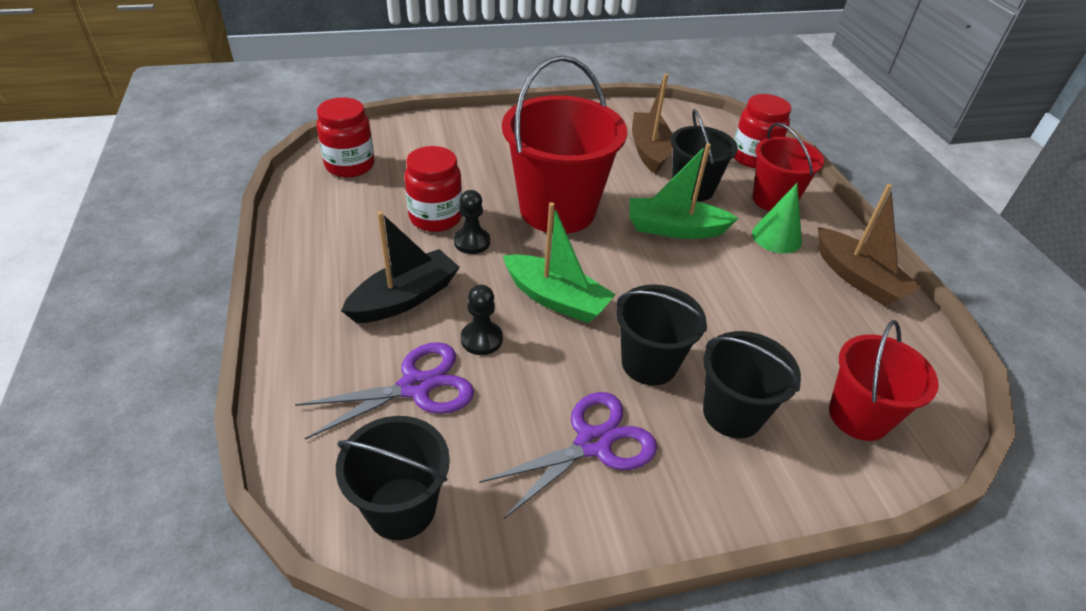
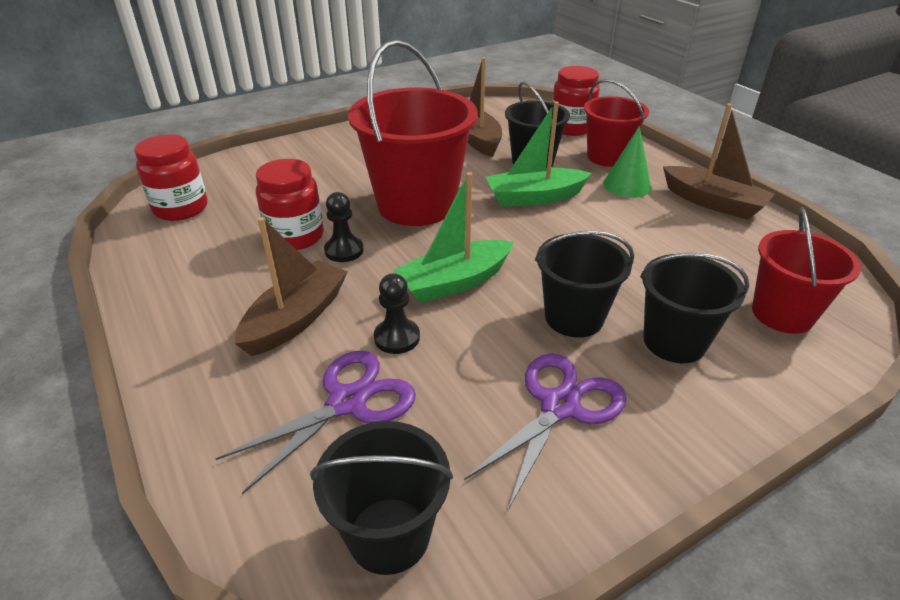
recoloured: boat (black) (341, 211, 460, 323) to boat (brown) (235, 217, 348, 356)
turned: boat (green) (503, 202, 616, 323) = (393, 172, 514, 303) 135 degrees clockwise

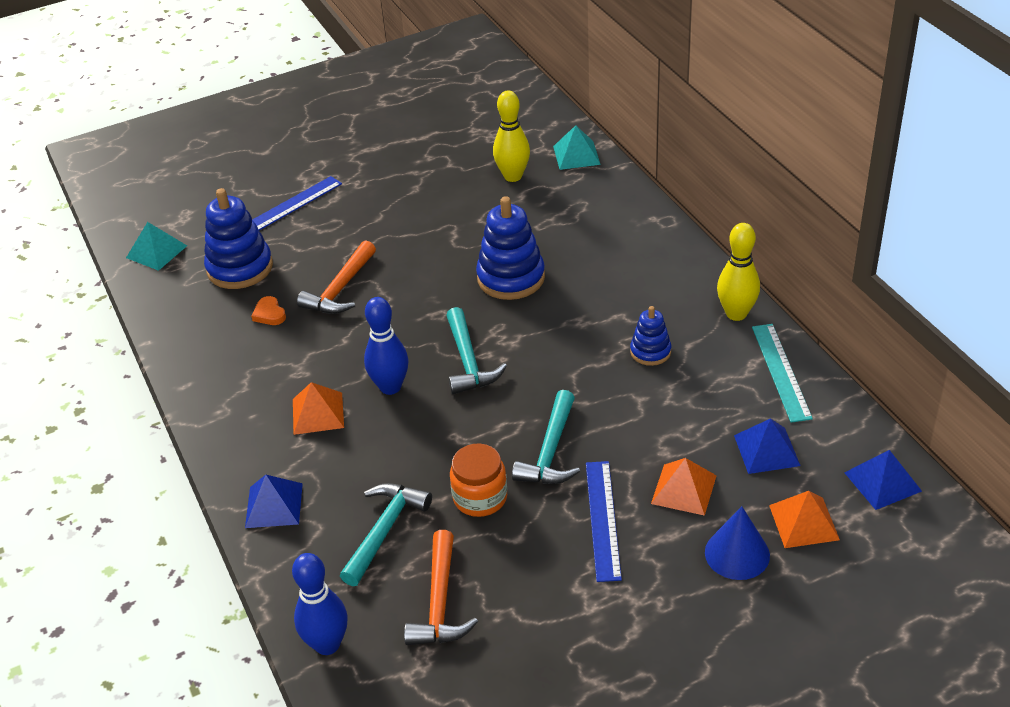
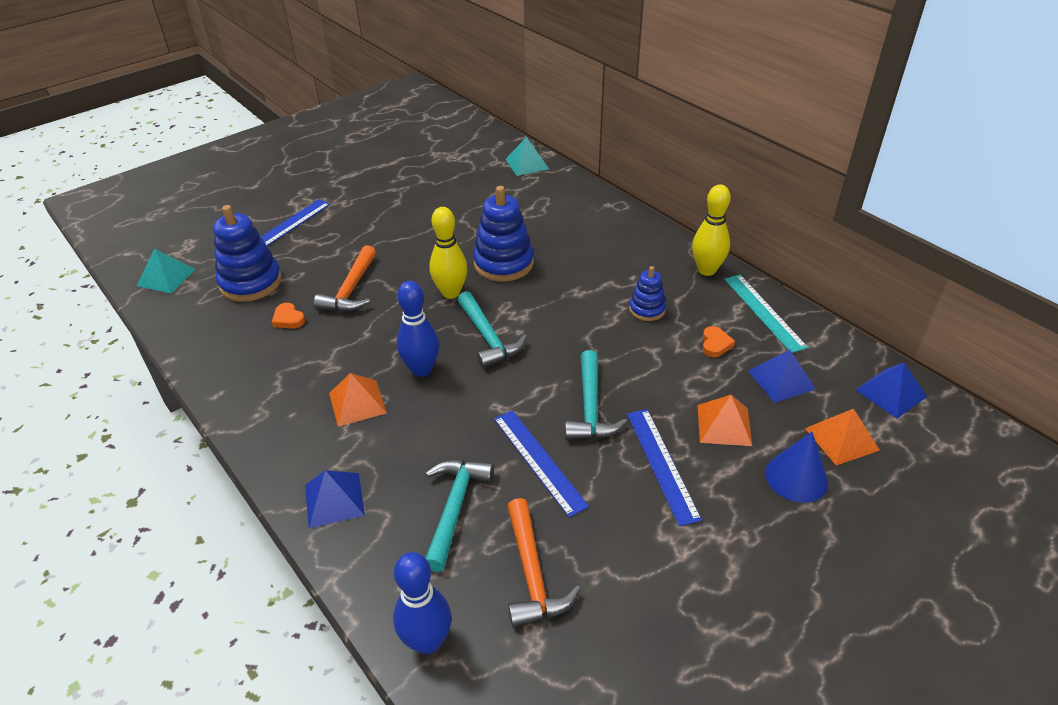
added: heart (orange) (702, 326, 735, 357)
moved: bowling pin (yellow) (493, 90, 530, 182) to (429, 207, 468, 299)
replaced: jar (orange) (450, 444, 507, 517) to ruler (blue) (494, 410, 589, 517)

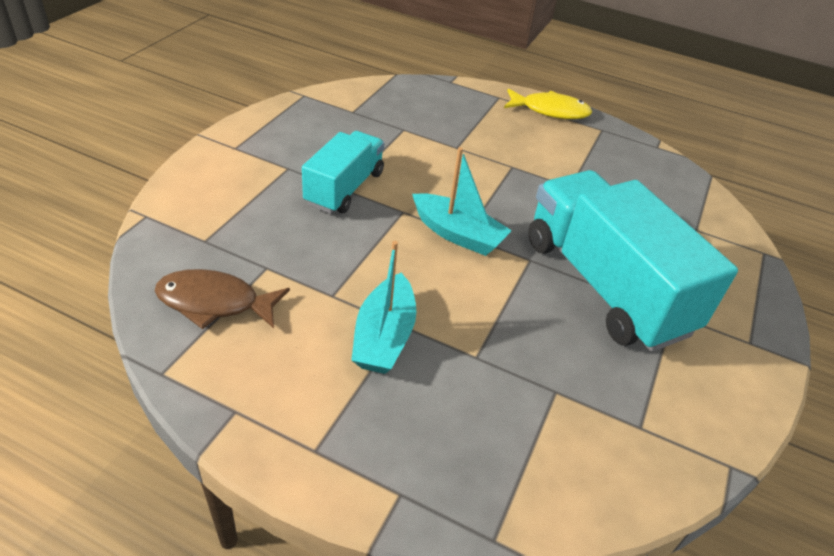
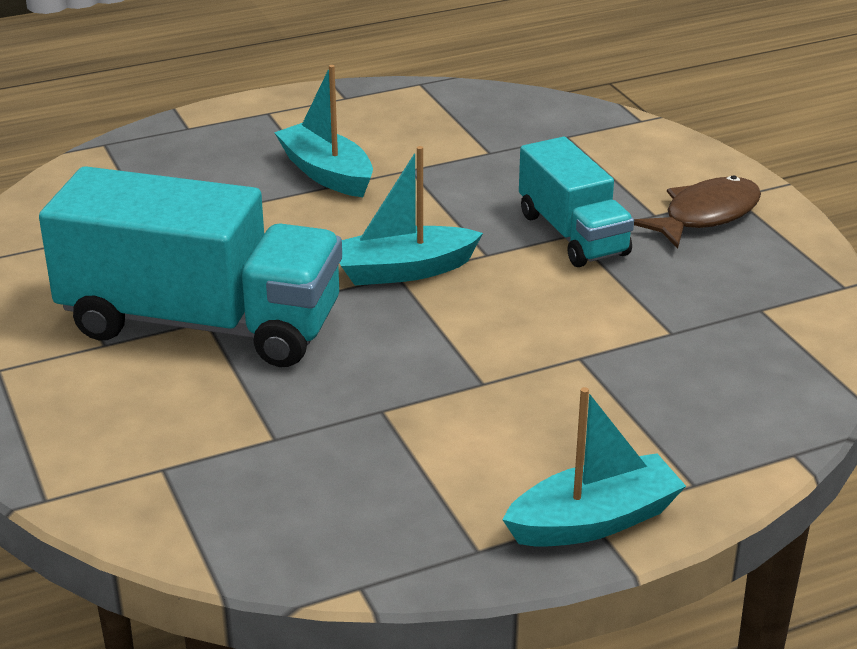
moved: fish (brown) (155, 269, 290, 329) to (634, 175, 761, 248)
replaced: fish (yellow) (504, 89, 592, 119) to boat (turquoise) (502, 387, 686, 547)

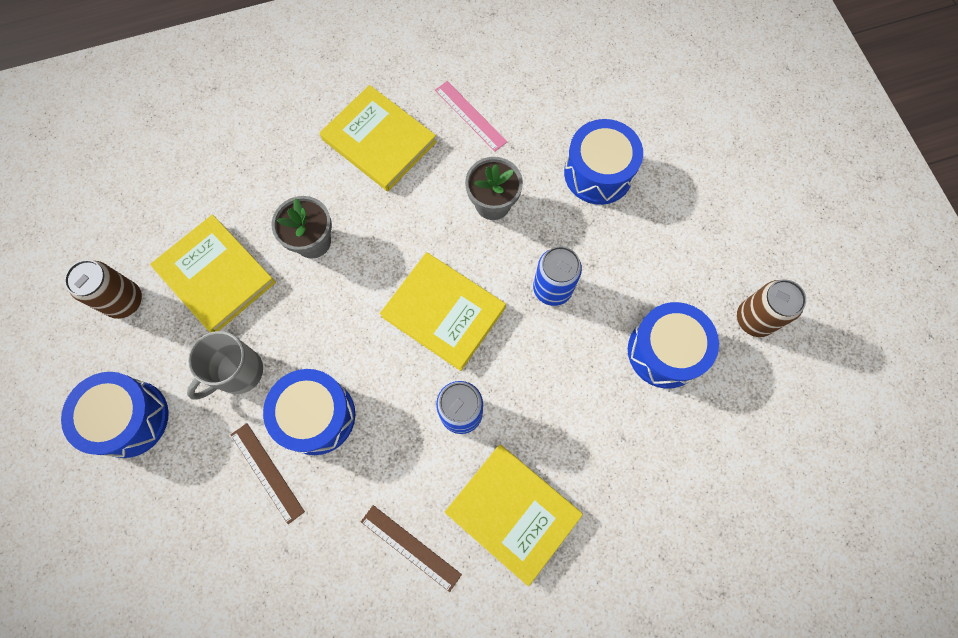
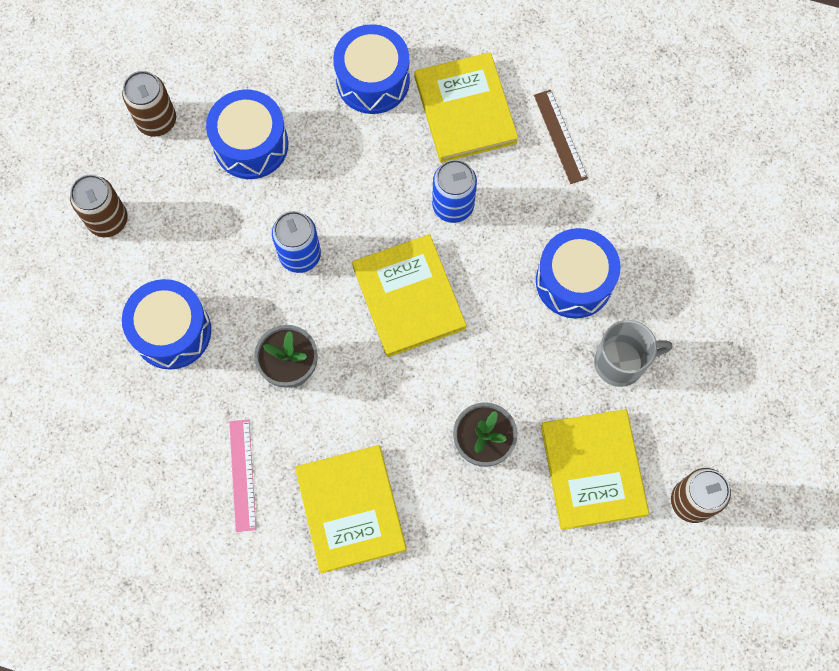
removed: ruler (brown) (231, 423, 305, 524)
added: can (brown) (70, 175, 128, 237)
moved: drum (blue) (61, 372, 169, 458) to (333, 24, 410, 114)

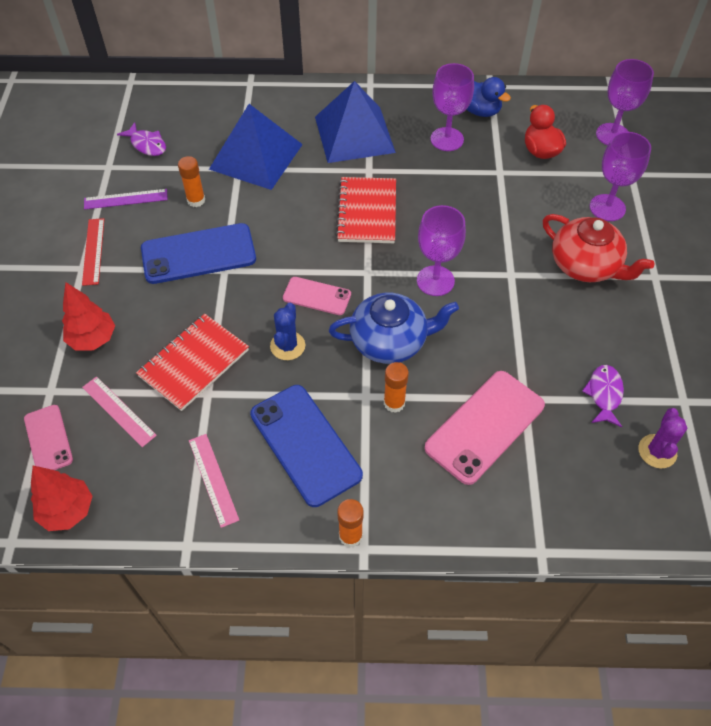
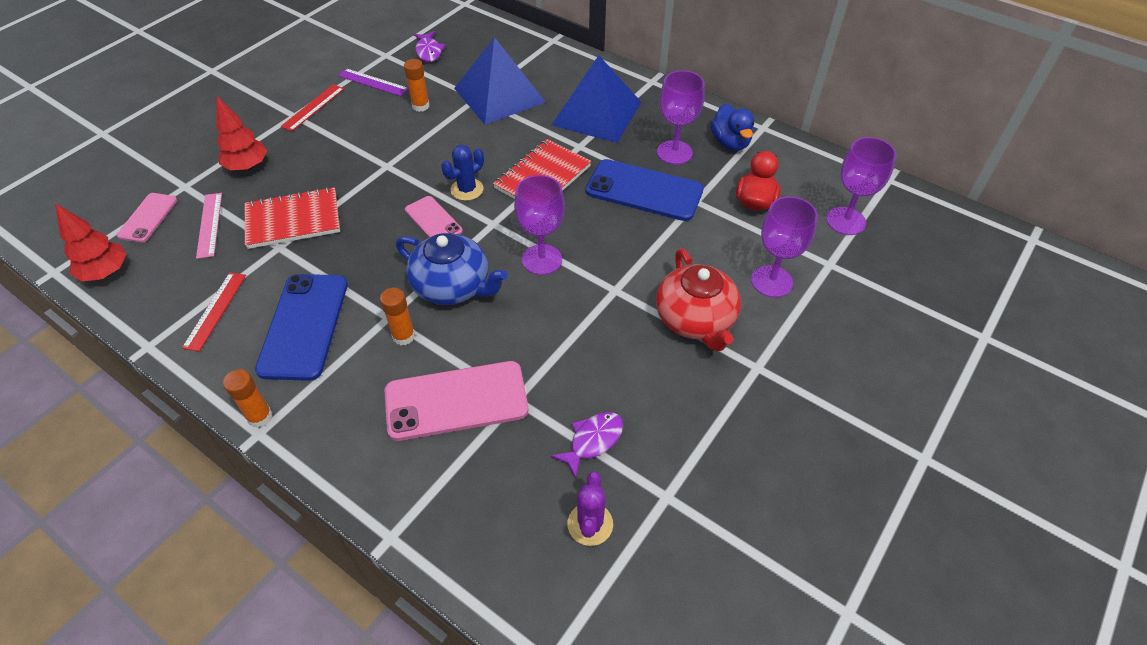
moved: phone (blue) (141, 223, 256, 284) to (586, 159, 704, 221); cactus (blue) (270, 303, 305, 360) to (441, 145, 484, 201)
recoloured: ruler (pink) (189, 434, 239, 528) to ruler (red) (182, 272, 246, 352)
turned: cactus (purple) (638, 408, 687, 468) = (568, 472, 613, 546) 45 degrees counterclockwise

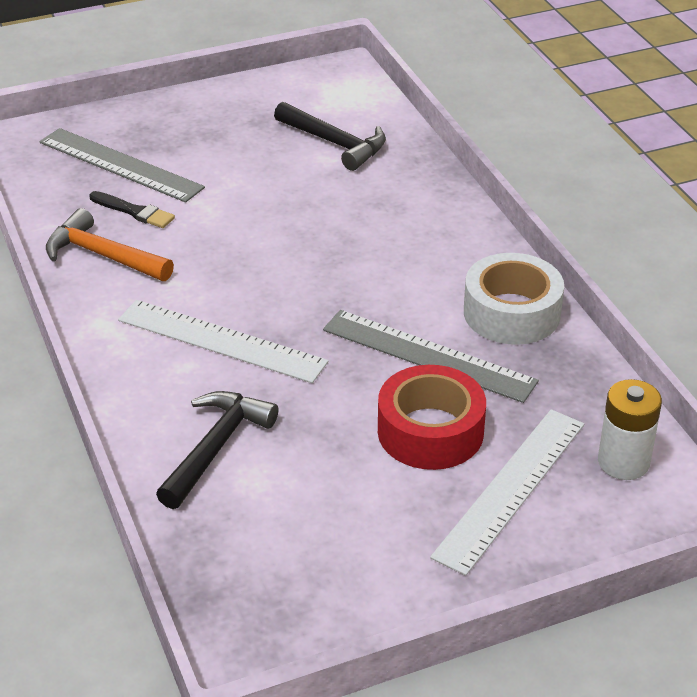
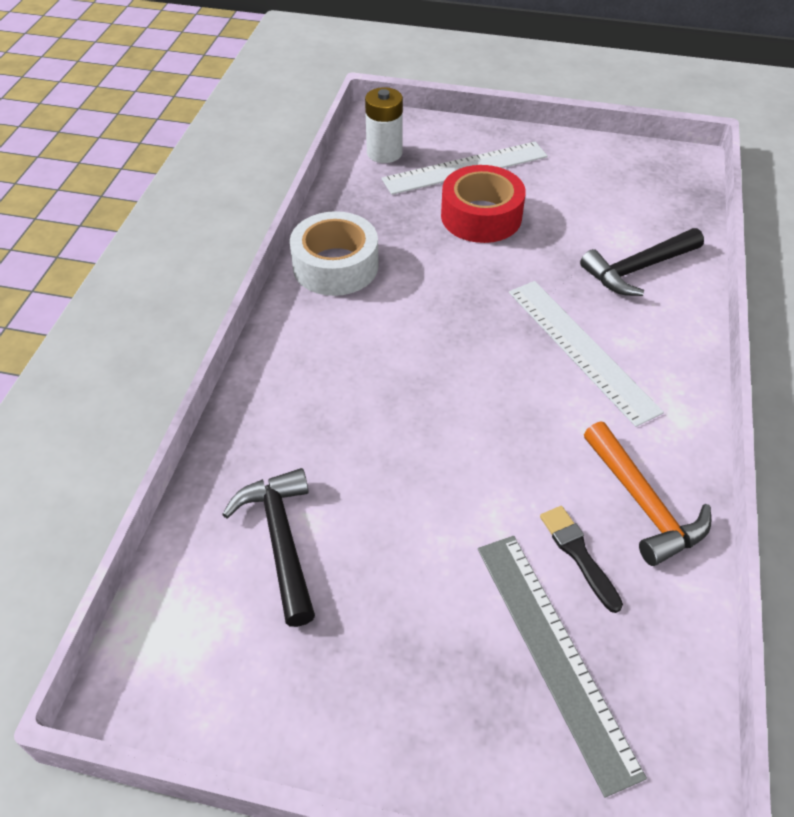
removed: ruler (grey) (323, 310, 539, 403)

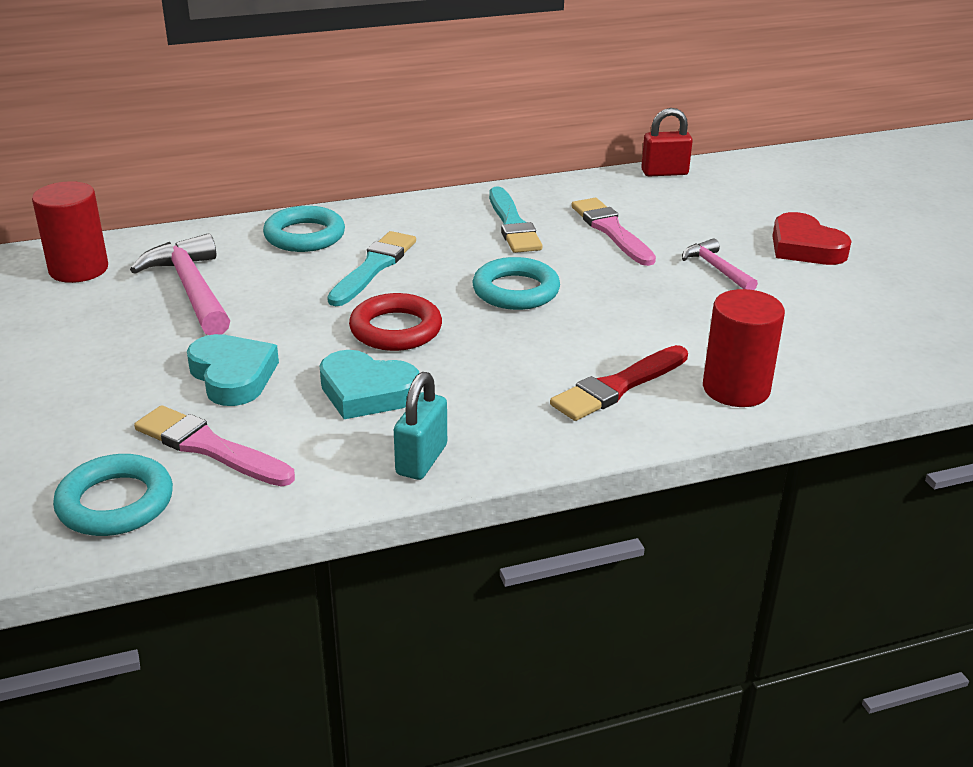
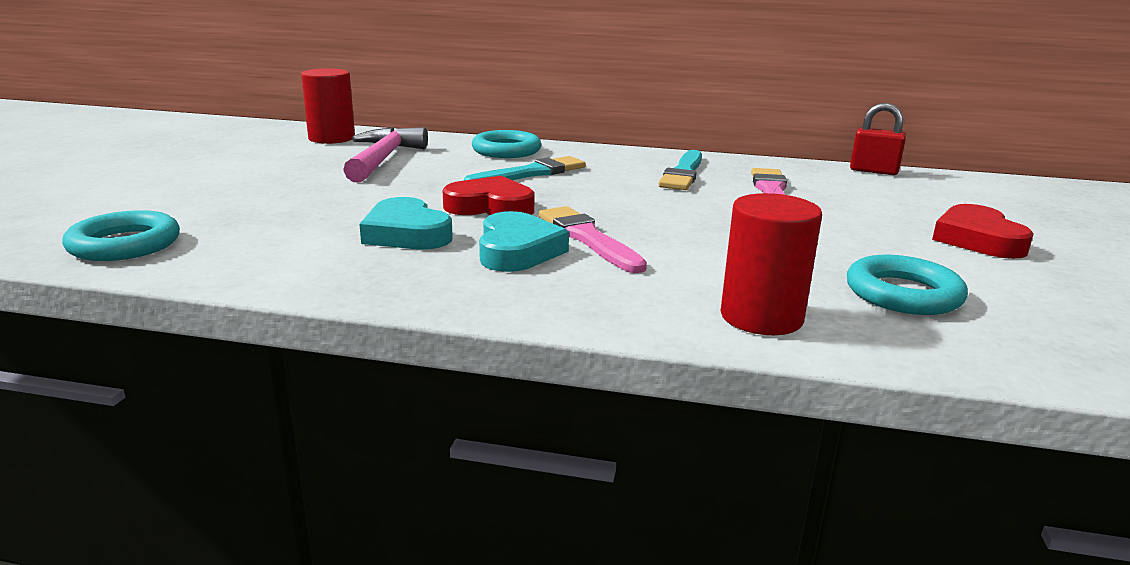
removed: padlock (turquoise) (394, 372, 447, 480); brush (red) (550, 345, 688, 421); hammer (pink) (682, 238, 758, 290)
moved: brush (pink) (134, 405, 295, 487) to (539, 206, 647, 273); heart (turquoise) (187, 334, 279, 406) to (479, 211, 569, 272); ring (turquoise) (473, 257, 560, 310) to (847, 255, 968, 315)
replaced: ring (red) (349, 293, 442, 351) to heart (red) (443, 176, 534, 215)

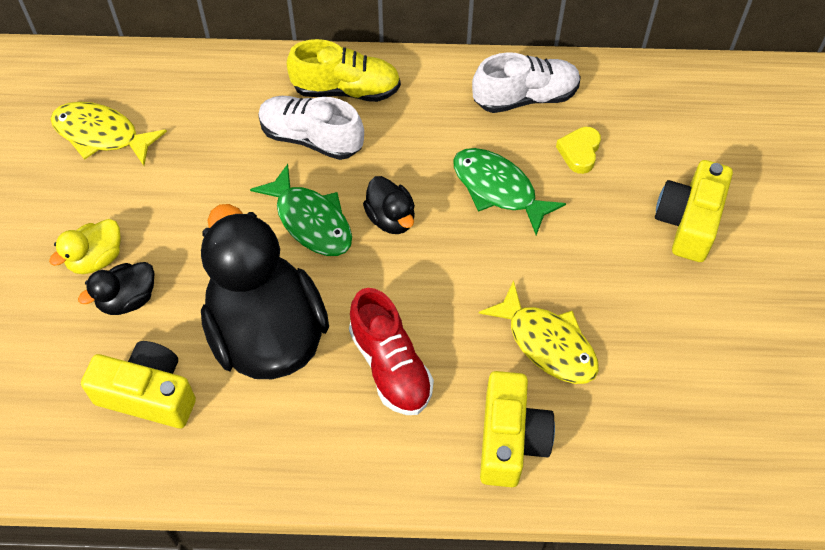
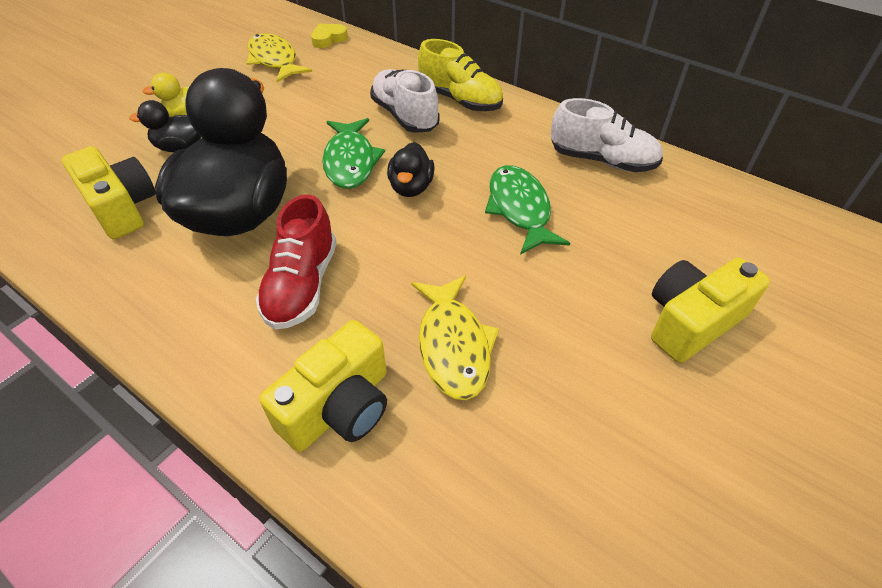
moved: heart (yellow) (556, 127, 601, 174) to (311, 24, 348, 48)

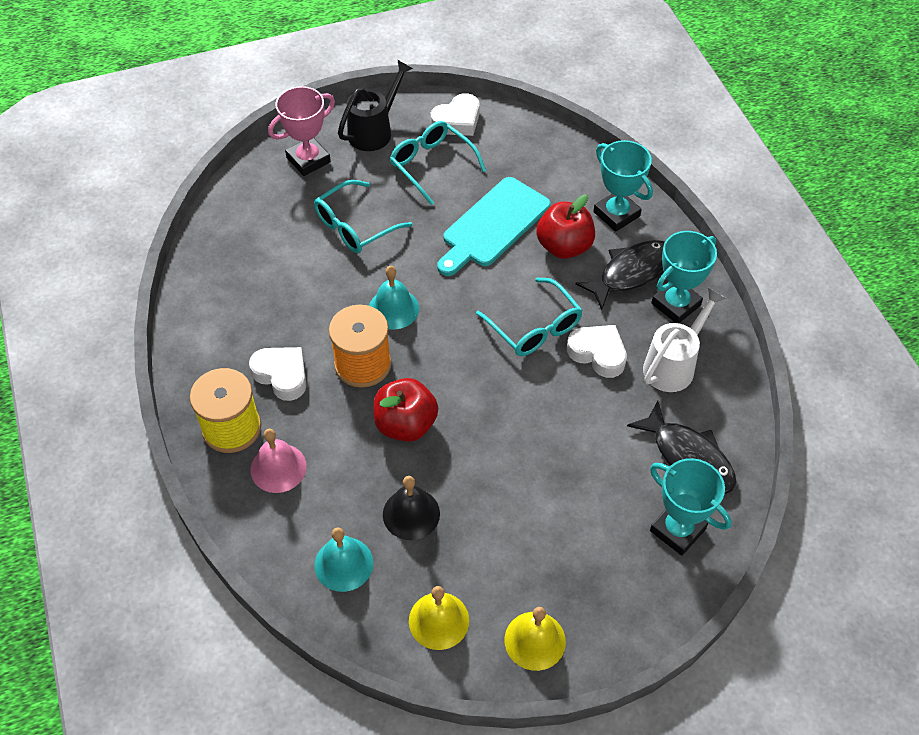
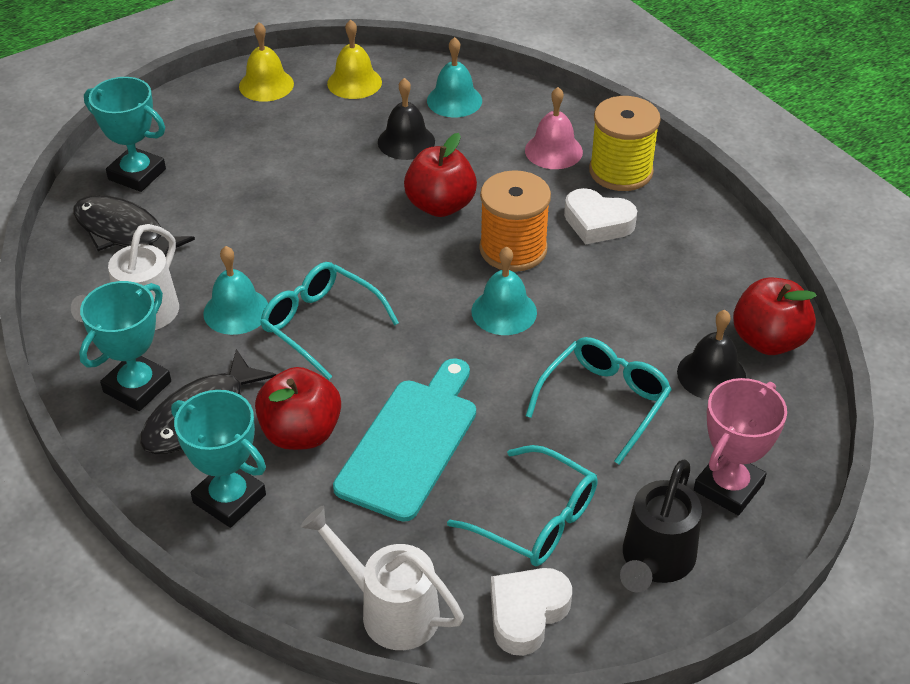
added: watering can (white) (300, 505, 464, 650); bell (black) (677, 310, 746, 400); apple (red) (733, 277, 817, 355)
replaced: heart (white) (567, 325, 627, 378) to bell (turquoise) (203, 246, 268, 335)

